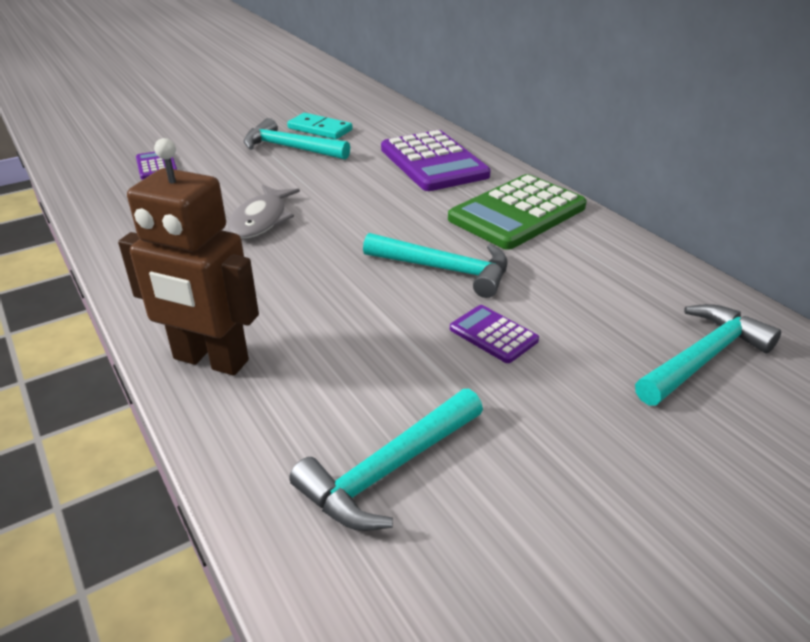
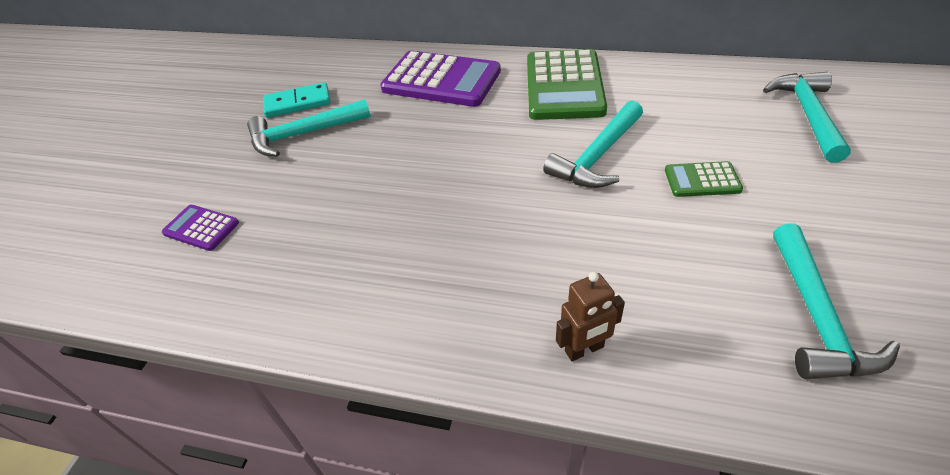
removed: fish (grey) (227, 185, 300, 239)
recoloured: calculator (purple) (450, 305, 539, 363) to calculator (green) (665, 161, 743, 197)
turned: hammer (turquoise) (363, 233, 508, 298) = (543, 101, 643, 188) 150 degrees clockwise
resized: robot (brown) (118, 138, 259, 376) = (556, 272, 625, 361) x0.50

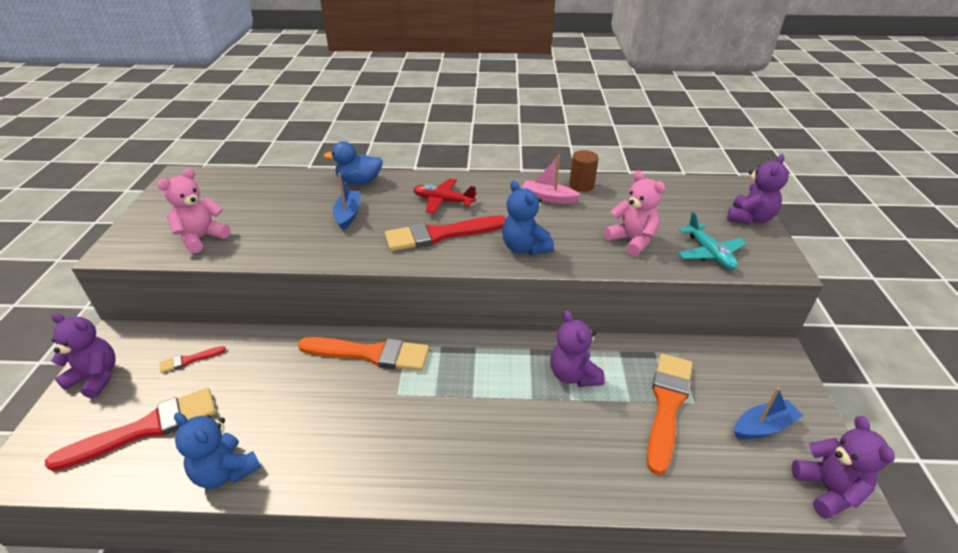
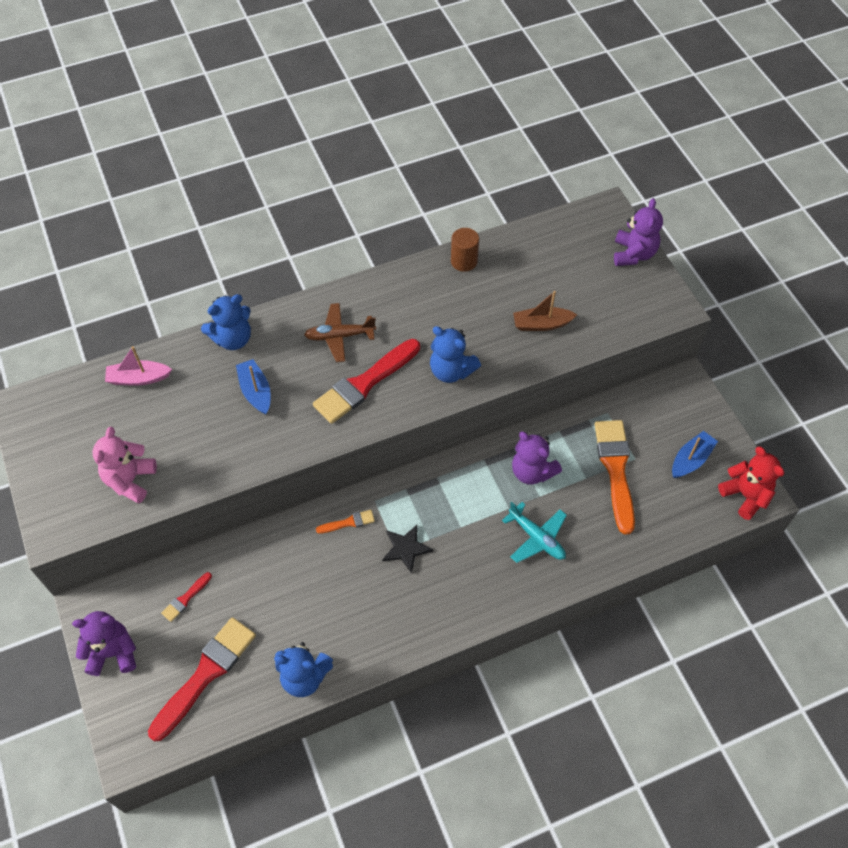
added: star (black) (382, 525, 433, 573)
moved: boat (pink) (522, 155, 581, 204) to (105, 346, 172, 386); plane (turquoise) (678, 212, 746, 270) to (502, 502, 567, 563)
replaced: duck (blue) (324, 141, 383, 185) to teddy bear (blue) (201, 294, 251, 350); teddy bear (pink) (604, 171, 665, 256) to boat (brown) (513, 291, 577, 331)
recoloured: plane (red) (413, 179, 477, 214) to plane (brown) (304, 303, 376, 362); teddy bear (purple) (792, 416, 895, 519) to teddy bear (red) (718, 446, 784, 520)
resized: brush (orange) (298, 337, 429, 371) = (316, 510, 375, 534) x0.46

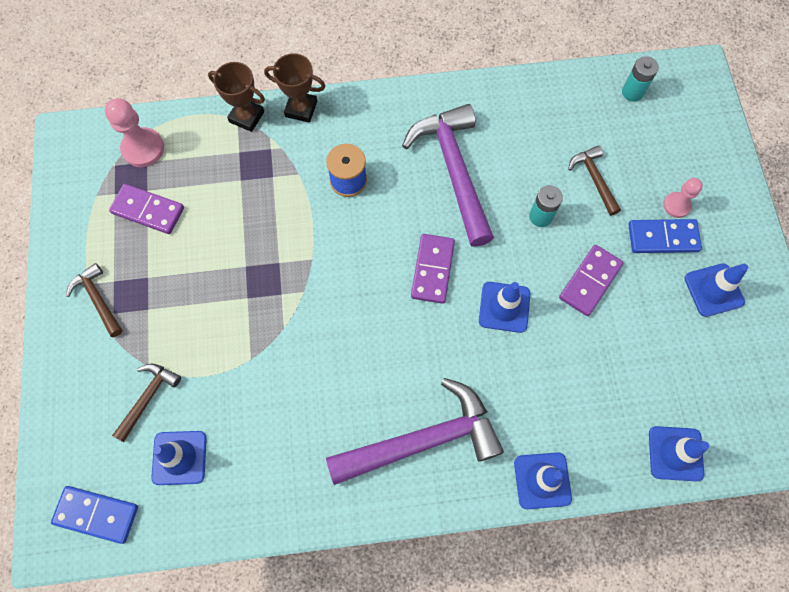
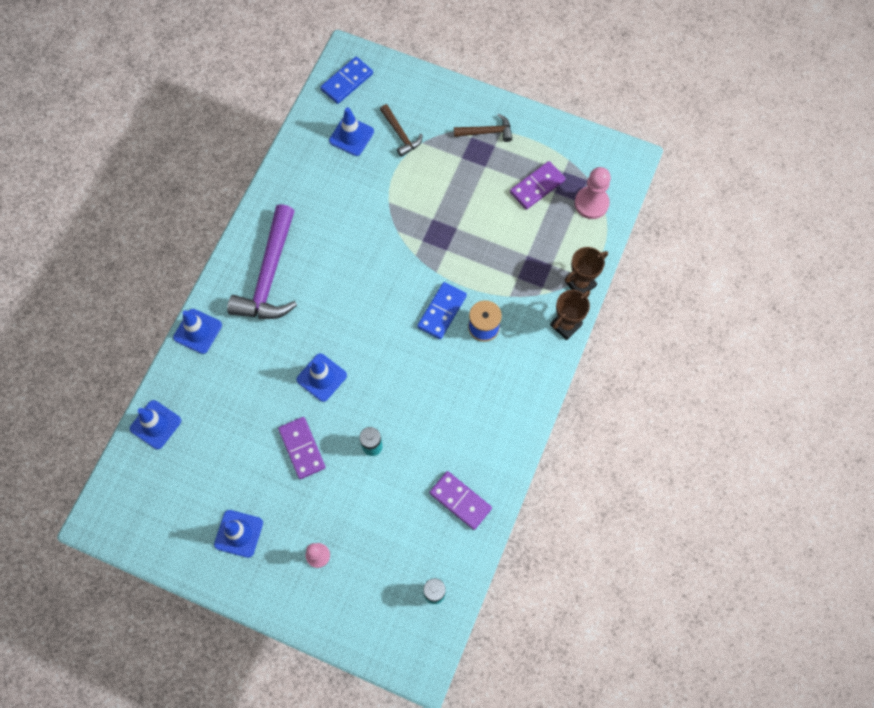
removed: hammer (purple) (402, 104, 494, 247); hammer (brown) (568, 146, 621, 216)
moved: domino (purple) (411, 234, 455, 304) to (429, 471, 492, 530); domino (blue) (628, 219, 702, 253) to (417, 282, 467, 339)

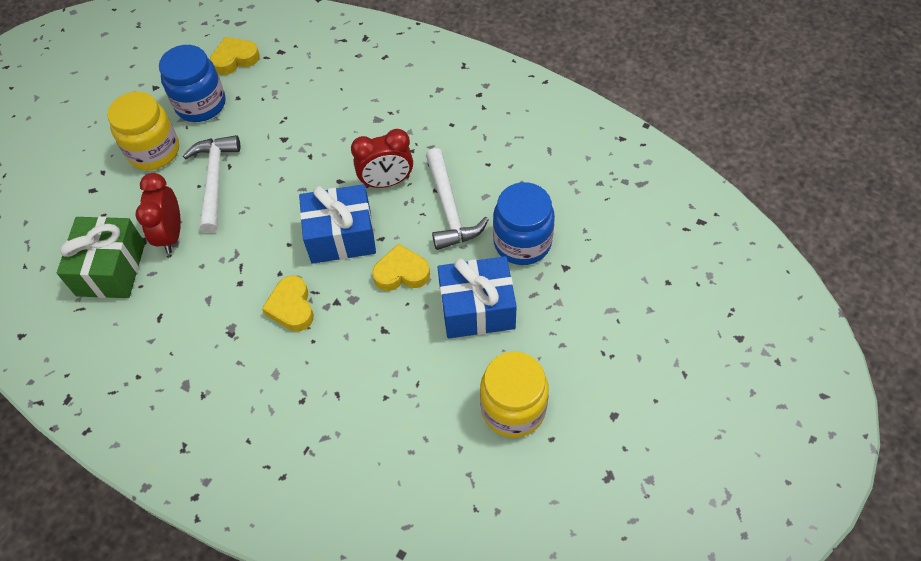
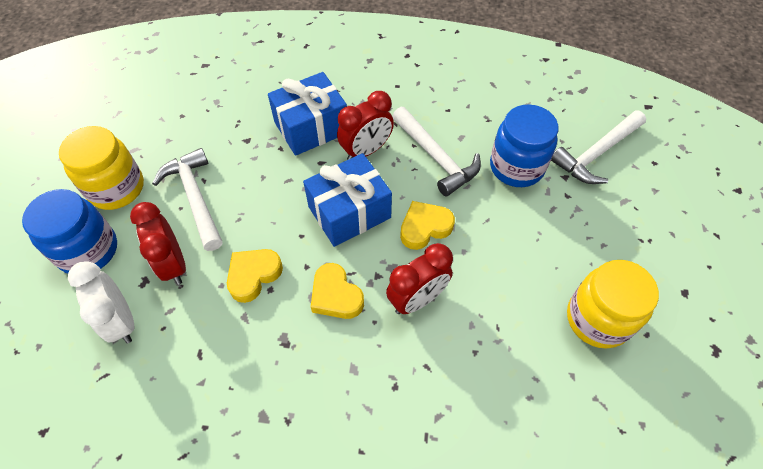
added: clock (red) (386, 243, 453, 314); hammer (white) (551, 110, 646, 184)
moved: jar (blue) (159, 45, 225, 122) to (22, 189, 117, 274); heart (yellow) (210, 37, 260, 75) to (227, 249, 283, 303); gift (blue) (438, 256, 517, 339) to (268, 72, 347, 156)
replaced: gift (green) (57, 216, 145, 298) to clock (white) (68, 261, 134, 344)

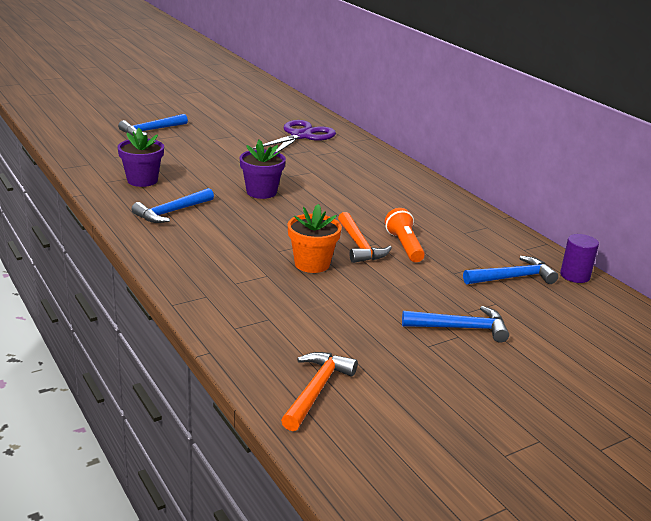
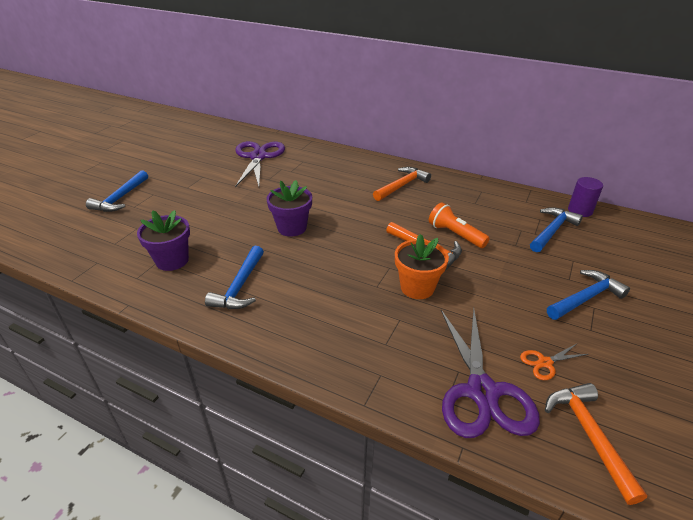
added: hammer (orange) (373, 167, 431, 201); scissors (purple) (441, 308, 540, 438); scissors (orange) (520, 344, 588, 380)

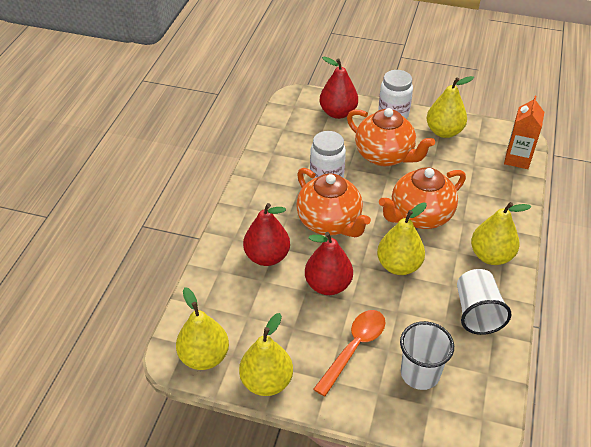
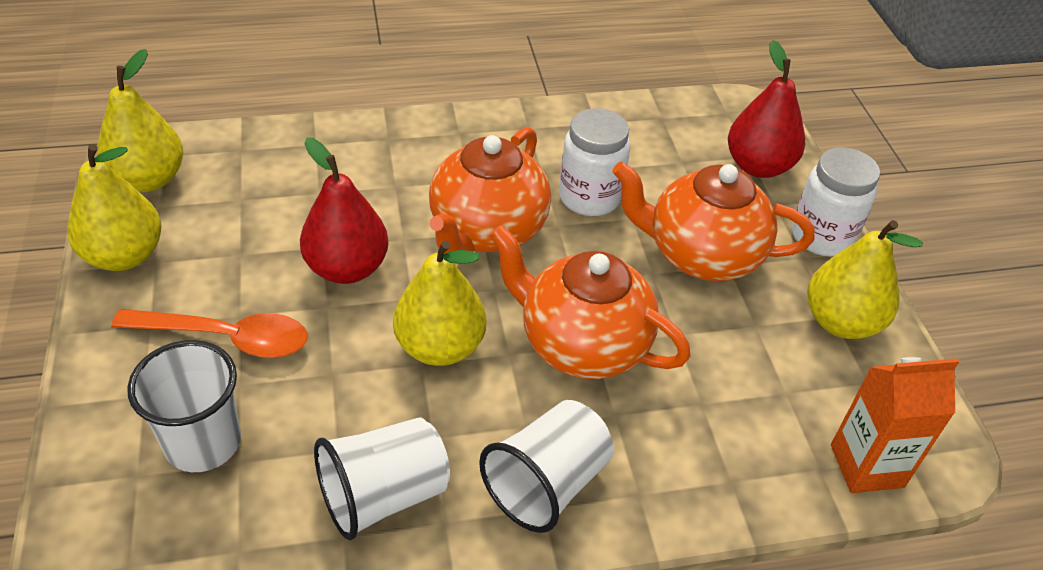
removed: pear (red) (243, 203, 290, 266)
replaced: pear (yellow) (471, 202, 531, 265) to cup (white) (479, 400, 614, 533)
turned: teapot (orange) (347, 108, 435, 166) = (612, 161, 814, 281) 90 degrees clockwise

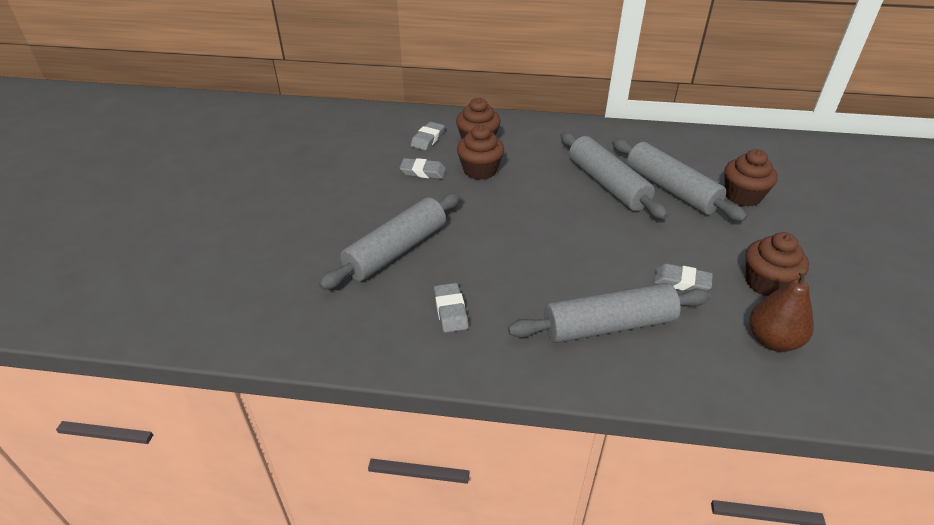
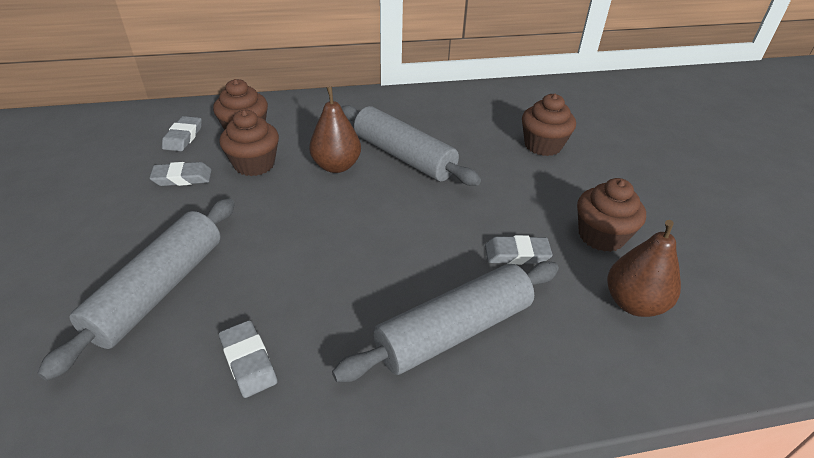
removed: rolling pin (grey) (612, 139, 747, 222)
added: pear (brown) (309, 86, 361, 173)

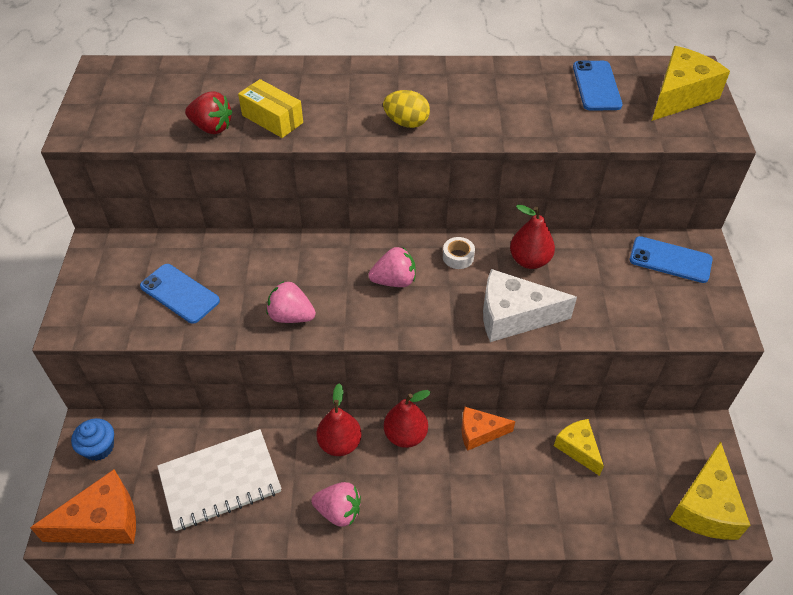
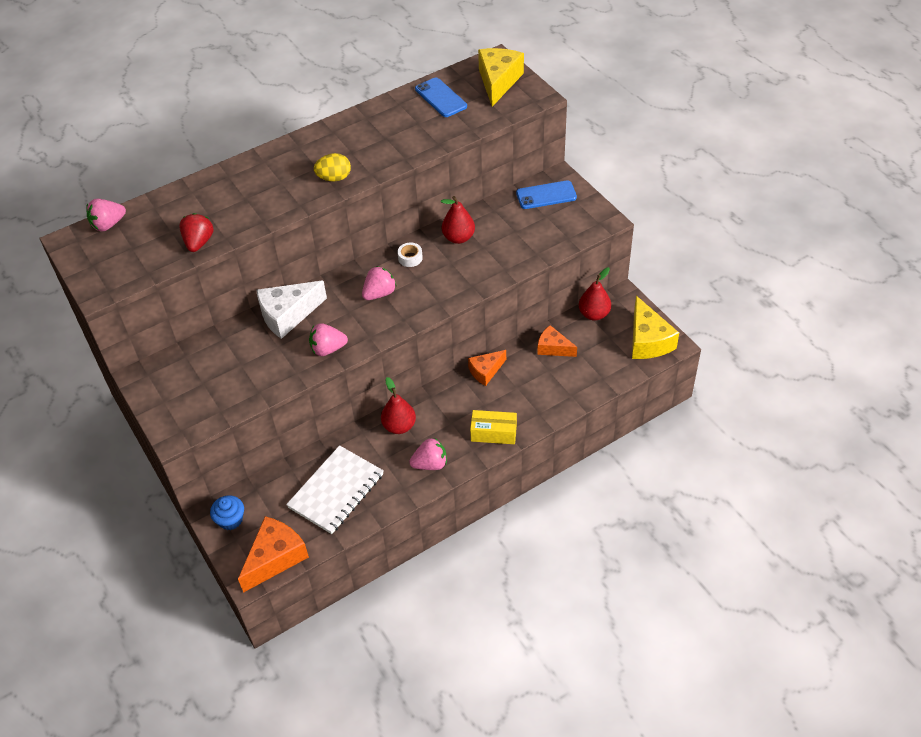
removed: phone (blue) (140, 264, 220, 324)
added: strawberry (pink) (86, 199, 126, 232)
moved: box (yellow) (238, 79, 303, 138) to (470, 410, 517, 444); pear (red) (384, 390, 430, 448) to (579, 267, 611, 321); cheese (white) (483, 269, 577, 342) to (256, 281, 327, 339)
recoloured: cheese (yellow) (554, 419, 604, 476) to cheese (orange) (537, 325, 577, 357)
turned: strawberry (red) (185, 91, 233, 134) = (179, 213, 214, 252) 75 degrees counterclockwise

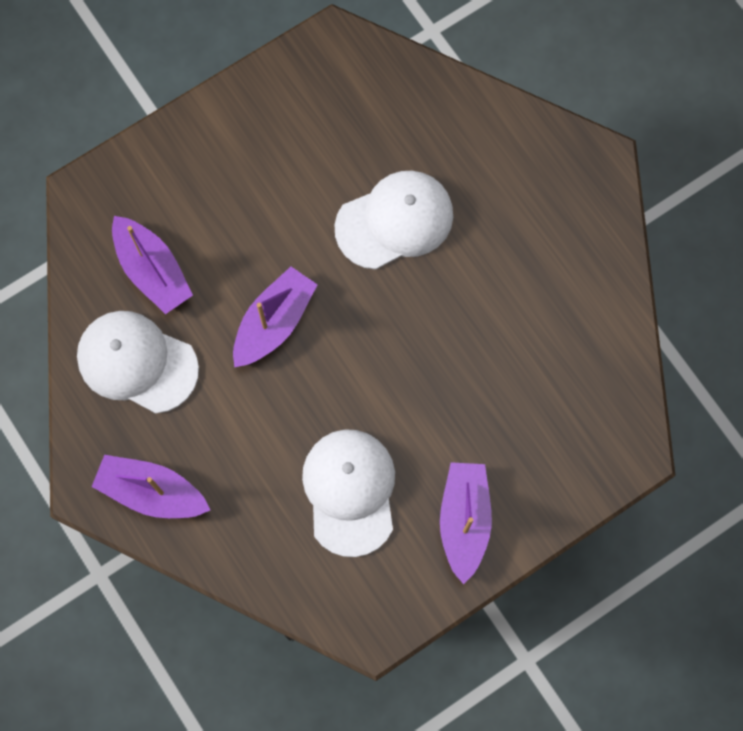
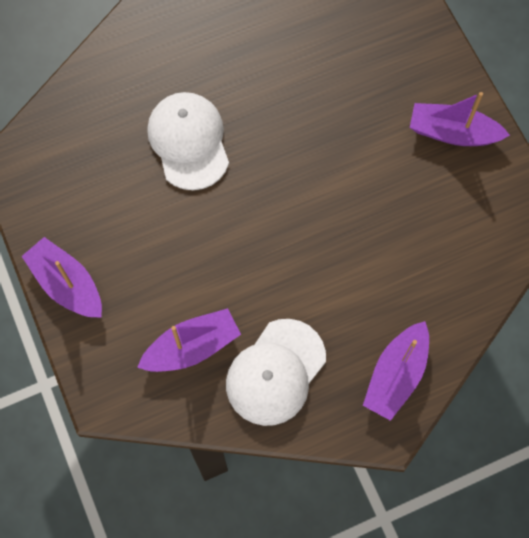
removed: cap (white) (302, 429, 395, 557)
moved: boat (purple) (233, 266, 317, 367) to (22, 237, 102, 318)

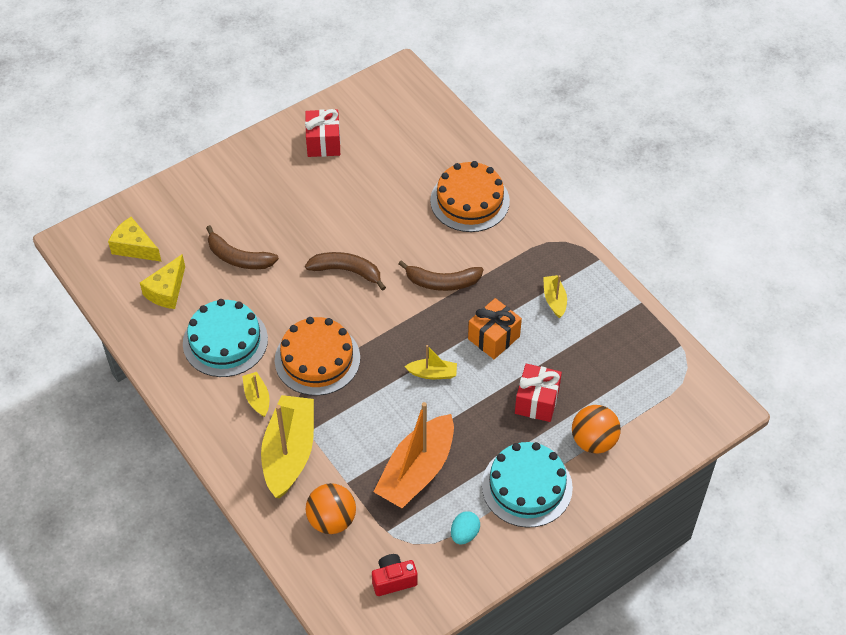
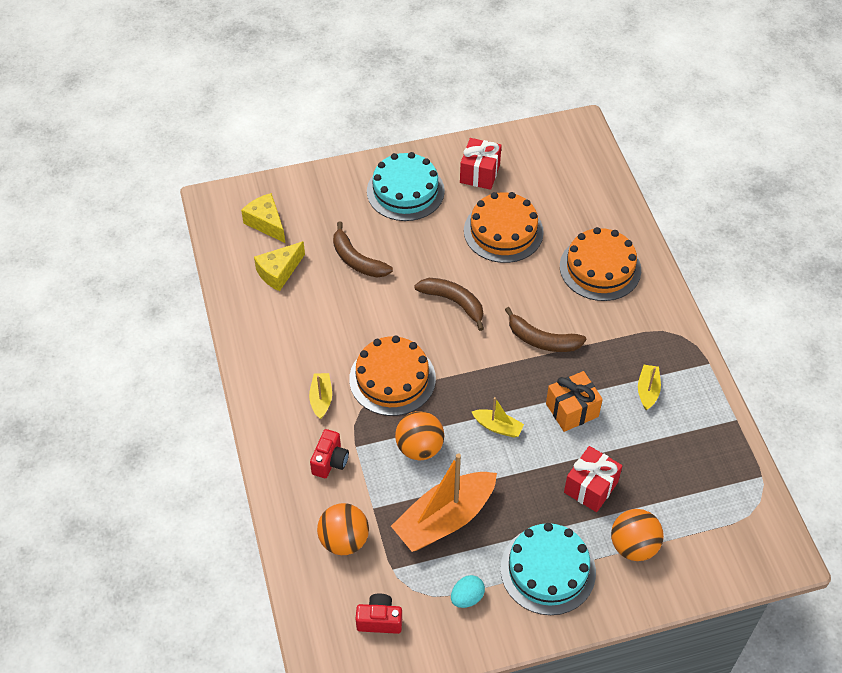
added: ball (orange) (395, 411, 445, 460); cake (orange) (464, 192, 544, 263)
moved: cake (turquoise) (183, 299, 268, 377) to (367, 152, 445, 221)
replaced: boat (yellow) (261, 395, 314, 498) to camera (red) (310, 429, 349, 478)

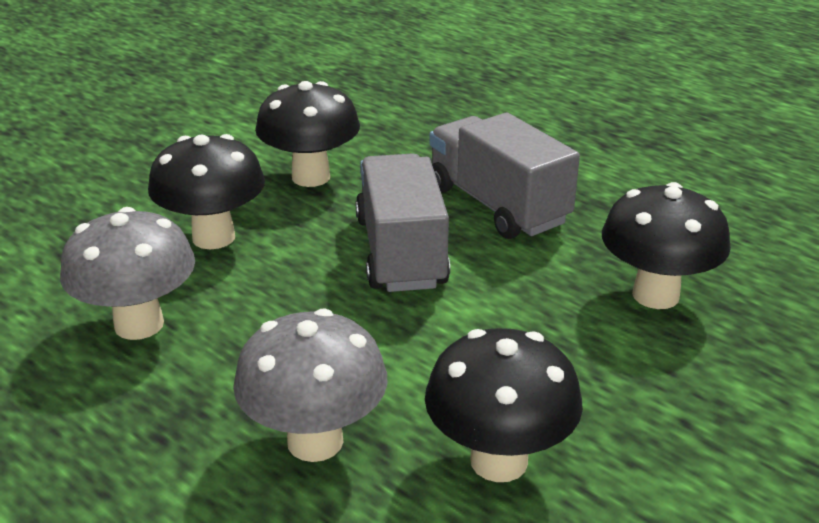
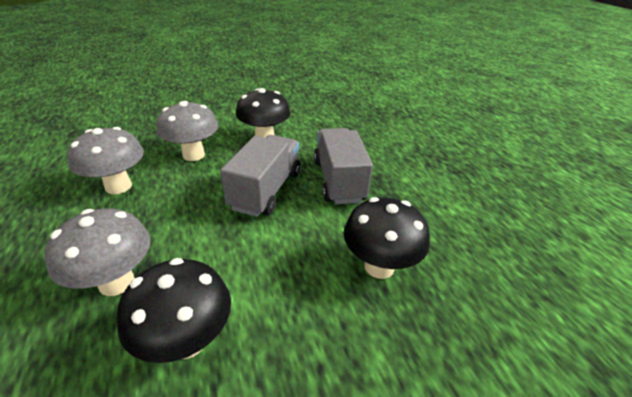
recoloured: mushroom (black) (148, 134, 265, 249) to mushroom (grey) (157, 101, 218, 161)

